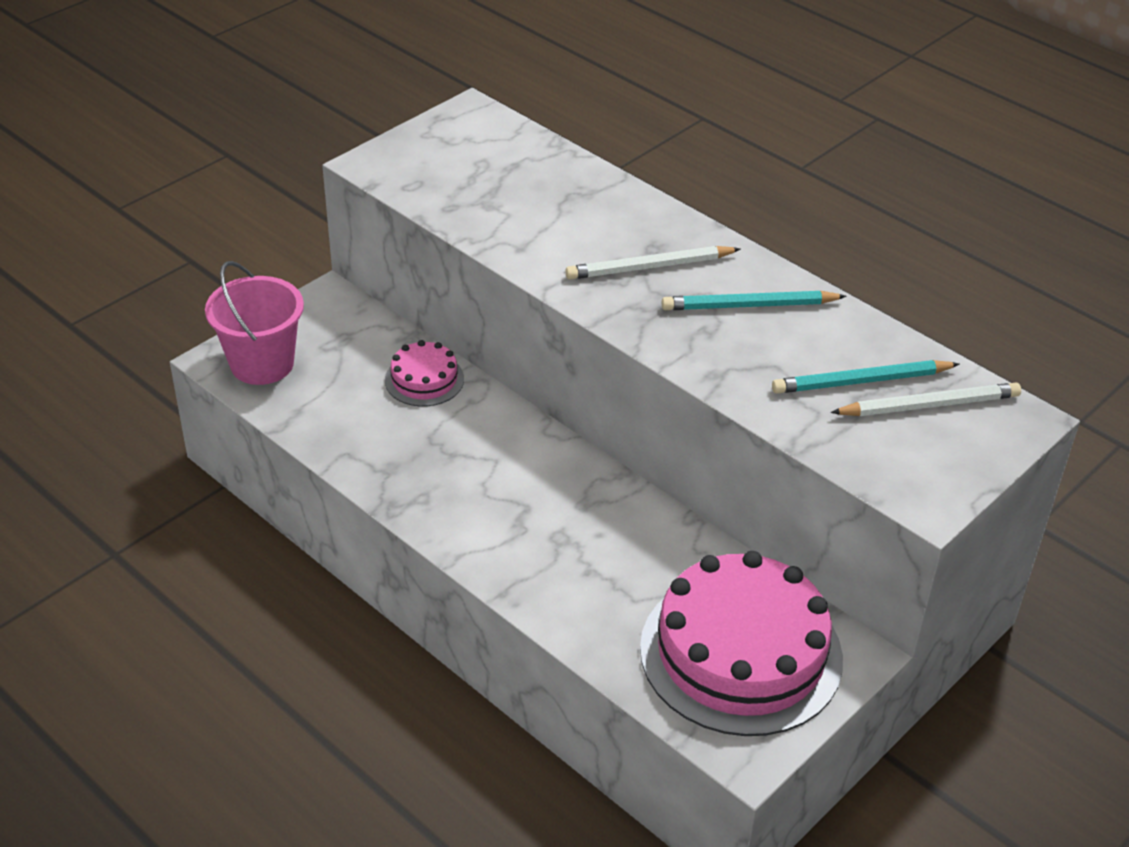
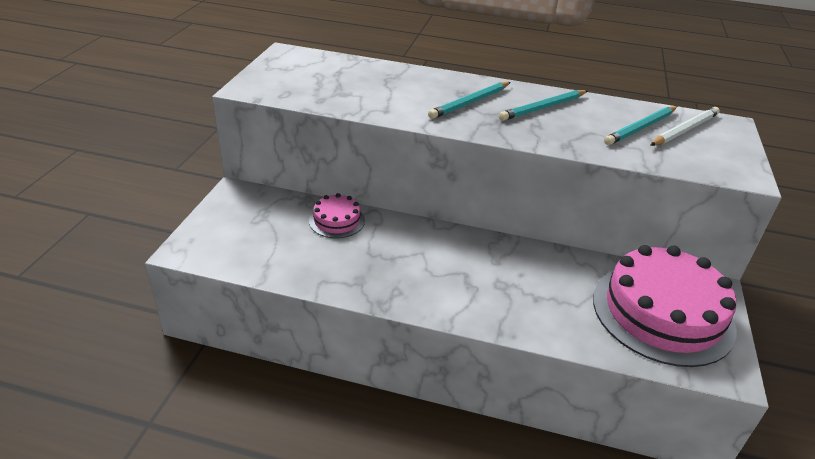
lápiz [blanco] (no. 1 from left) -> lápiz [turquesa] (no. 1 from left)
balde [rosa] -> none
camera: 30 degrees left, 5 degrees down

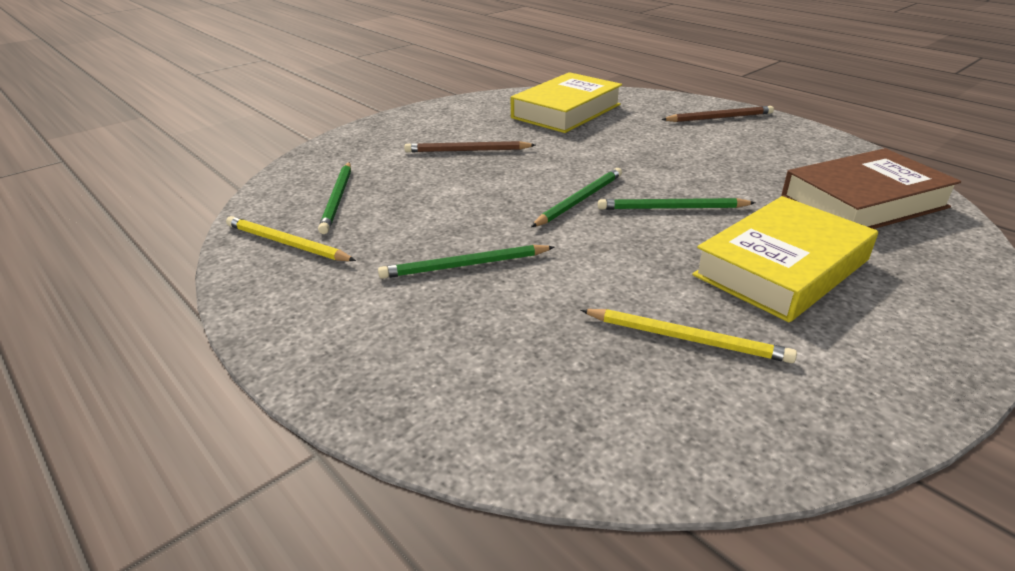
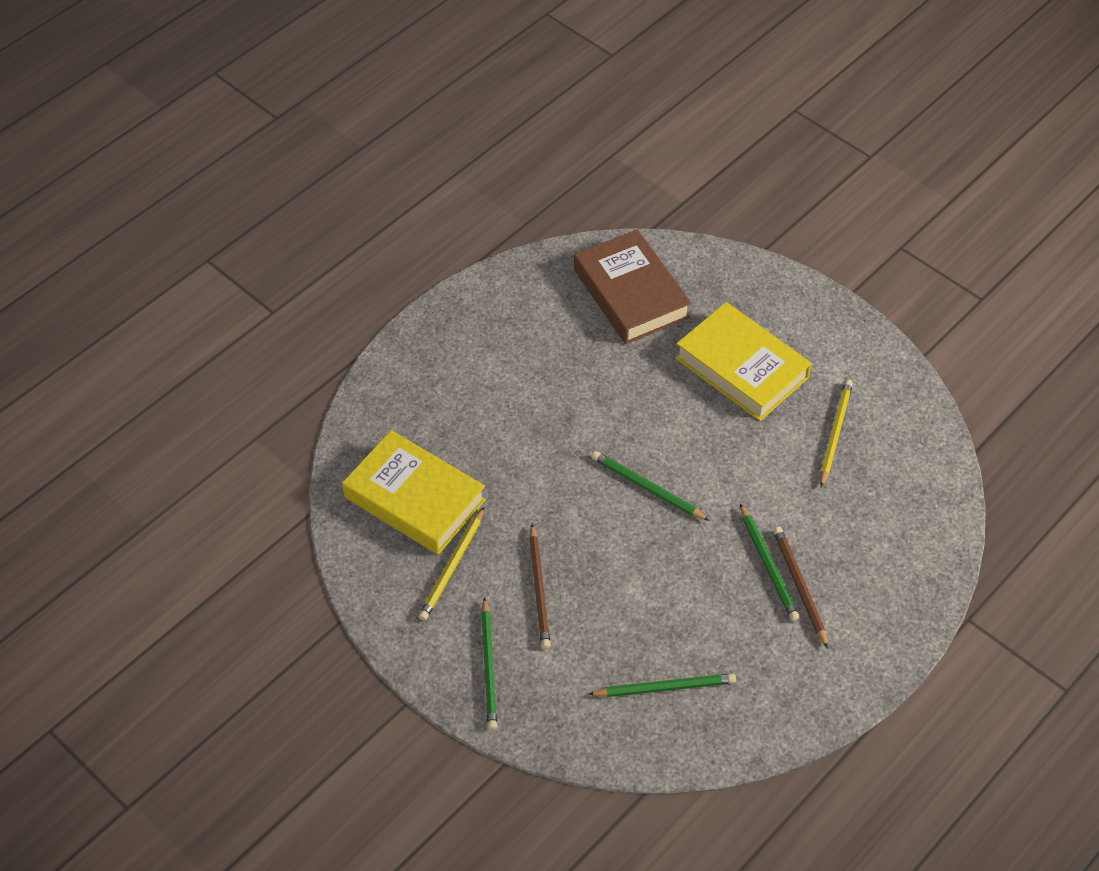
lápiz [amarillo] (no. 1 from left), shifted
lápiz [verde] (no. 4 from left in the first image) -> lápiz [verde] (no. 1 from left), shifted
lápiz [marrón] (no. 2 from left), shifted
camera: 95 degrees left, 20 degrees up

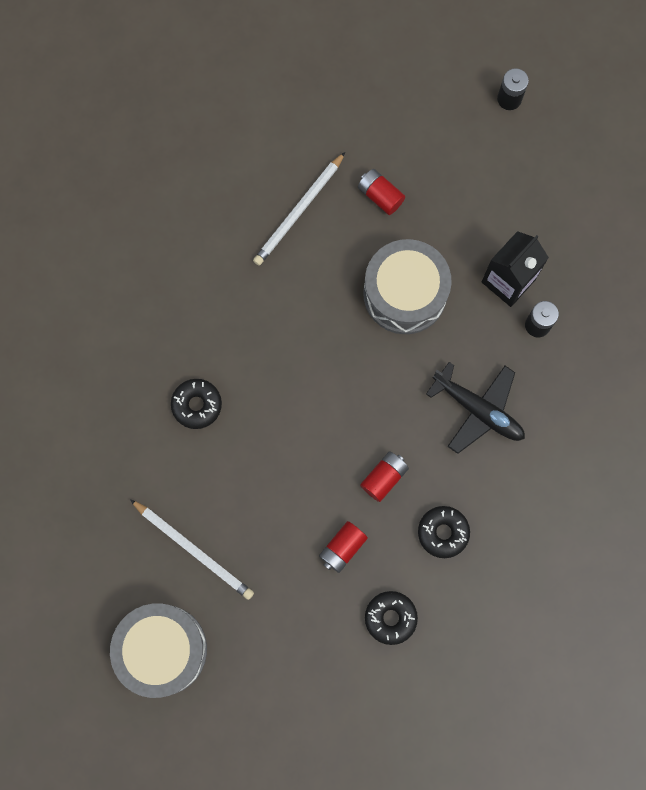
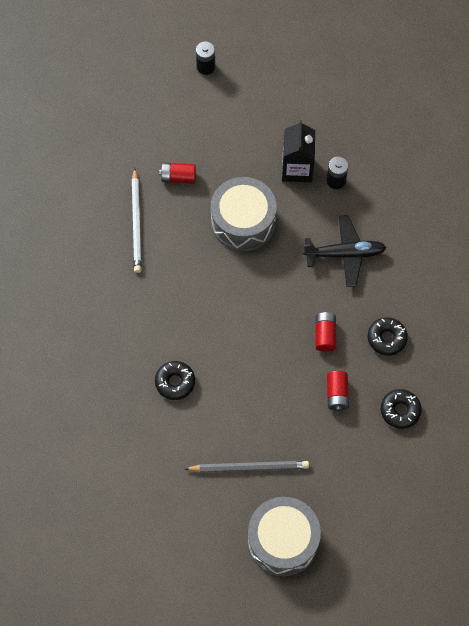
lápiz [blanco] (no. 1 from left) -> lápiz [gris]
camera: 40 degrees left, 10 degrees down

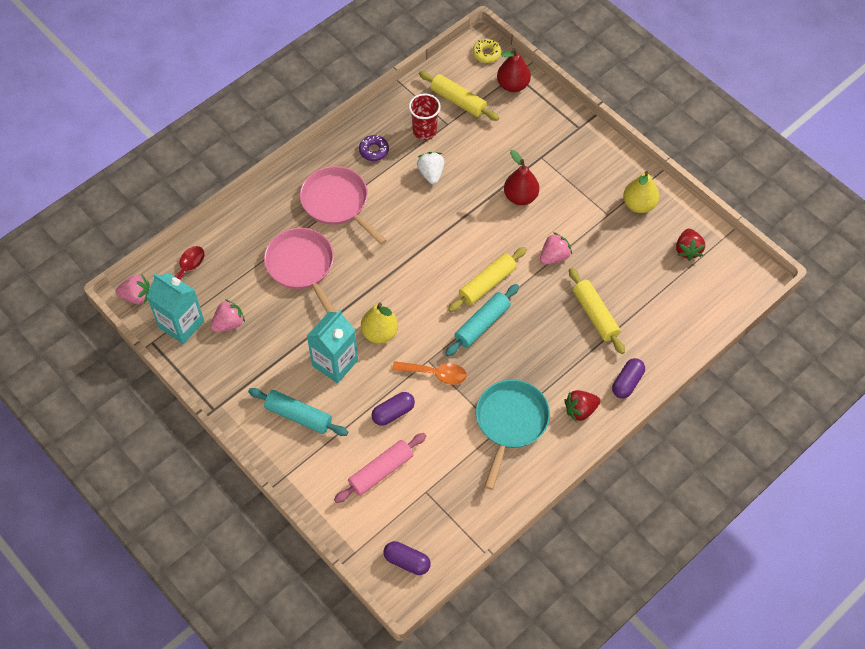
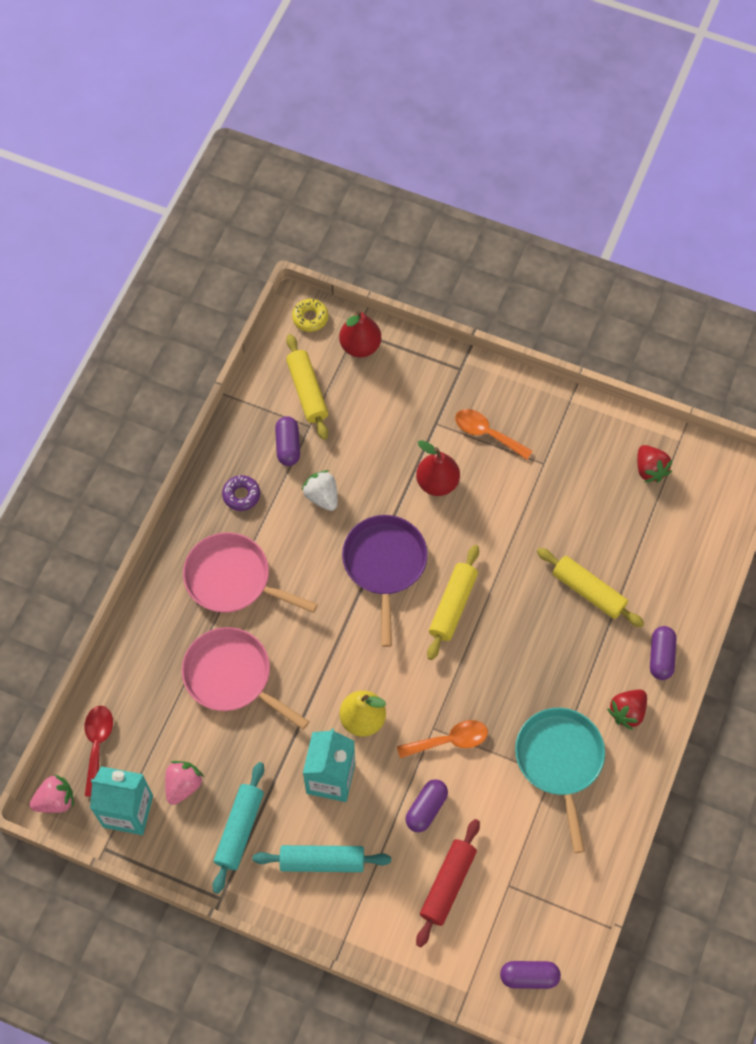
rodillo [turquesa] (no. 2 from left in the first image) -> rodillo [turquesa] (no. 1 from left), shifted
vaso [rojo] -> cápsula [morado] (no. 1 from left)
rodillo [amarillo] (no. 1 from left), 60 degrees clockwise
none -> sartén [morado]
rodillo [rosa] -> rodillo [rojo]
none -> cuchara [naranja] (no. 2 from left)
fresa [rosa] (no. 3 from left) -> none
pera [amarillo] (no. 2 from left) -> none
camera: 25 degrees left, 5 degrees up

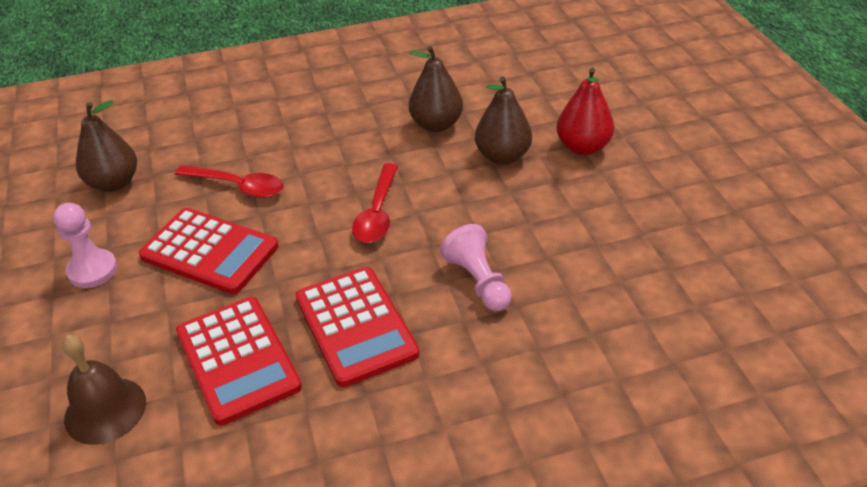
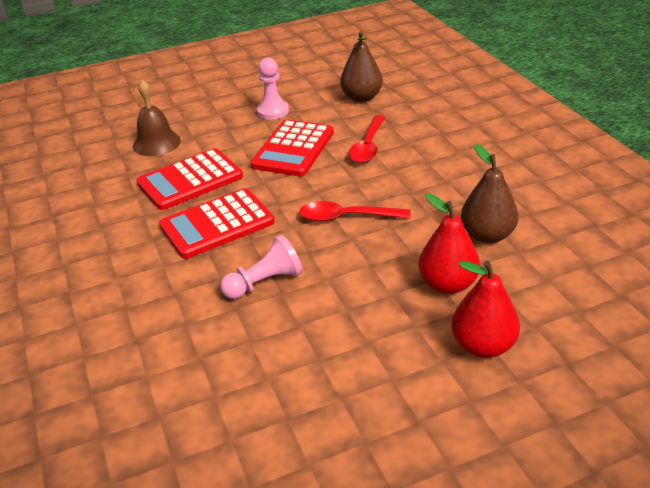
pera [marrón] (no. 3 from left) -> pera [rojo] (no. 1 from left)
camera: 85 degrees right, 5 degrees down

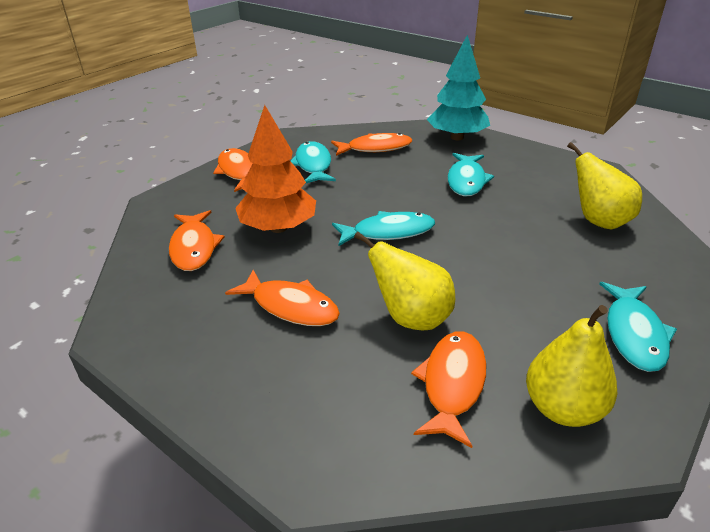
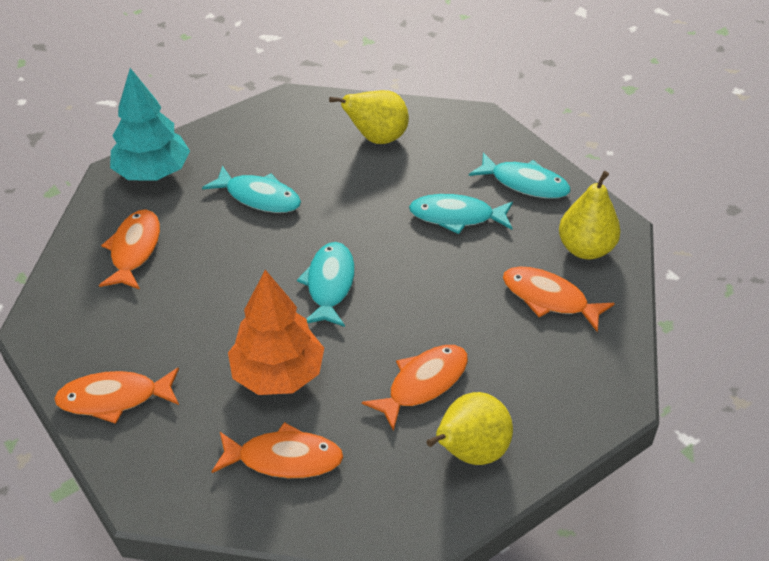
pez [turquesa] (no. 1 from left in the first image) -> pez [turquesa] (no. 3 from left), shifted
pera [amarillo] (no. 1 from left in the first image) -> pera [amarillo] (no. 2 from left), shifted
camera: 75 degrees left, 10 degrees up

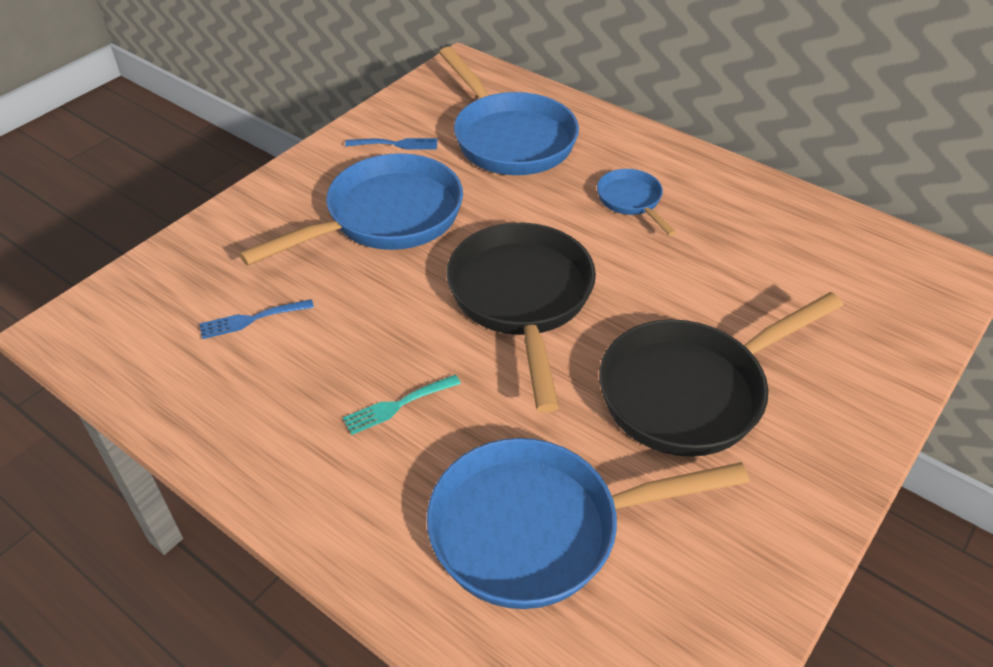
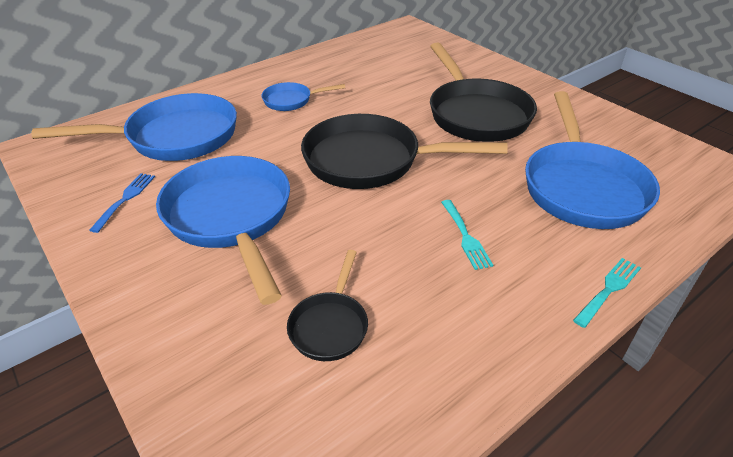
tenedor [azul] (no. 1 from left) -> sartén [negro] (no. 1 from left)
none -> tenedor [turquesa] (no. 2 from left)
camera: 75 degrees left, 5 degrees down

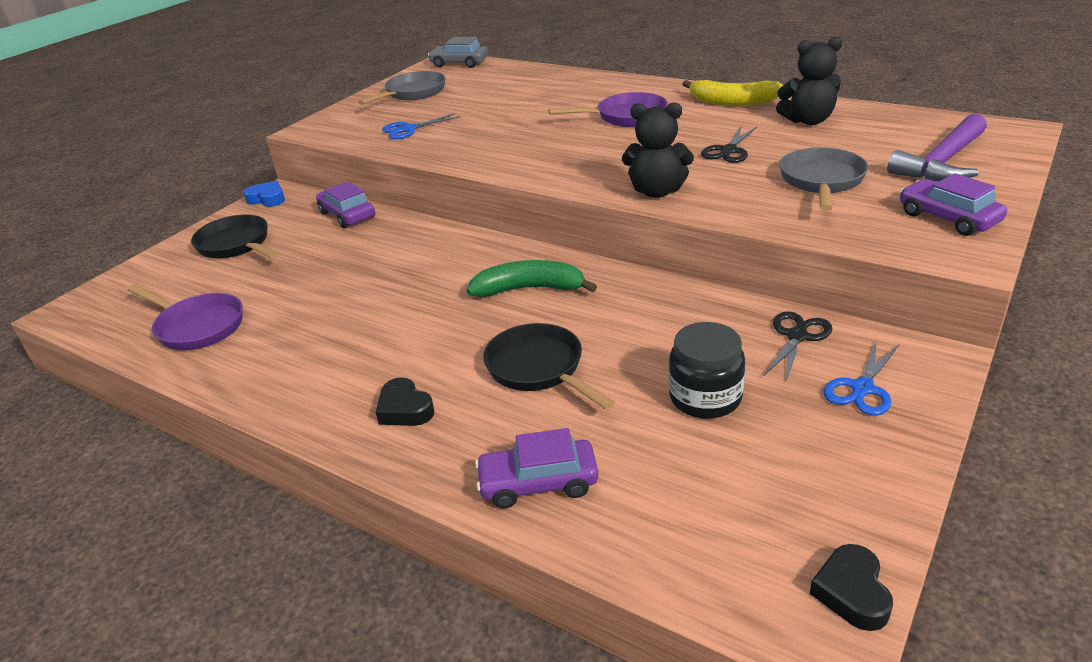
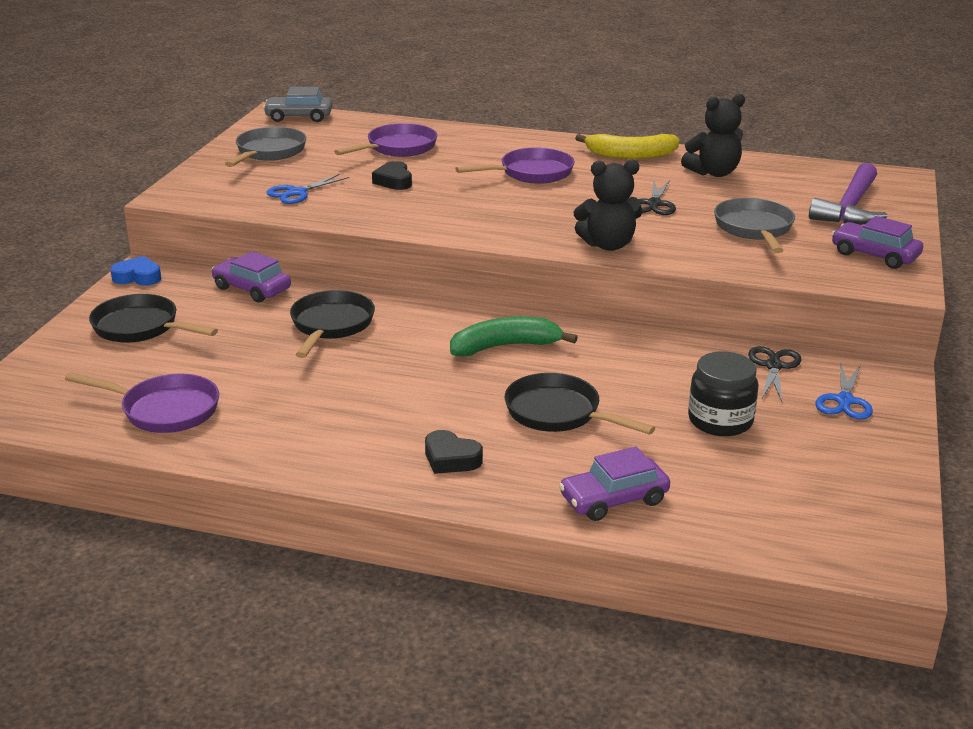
none -> sartén [negro] (no. 2 from left)
none -> sartén [morado] (no. 2 from left)
corazón [negro] (no. 2 from left in the first image) -> corazón [negro] (no. 1 from left), shifted
camera: 20 degrees left, 5 degrees down

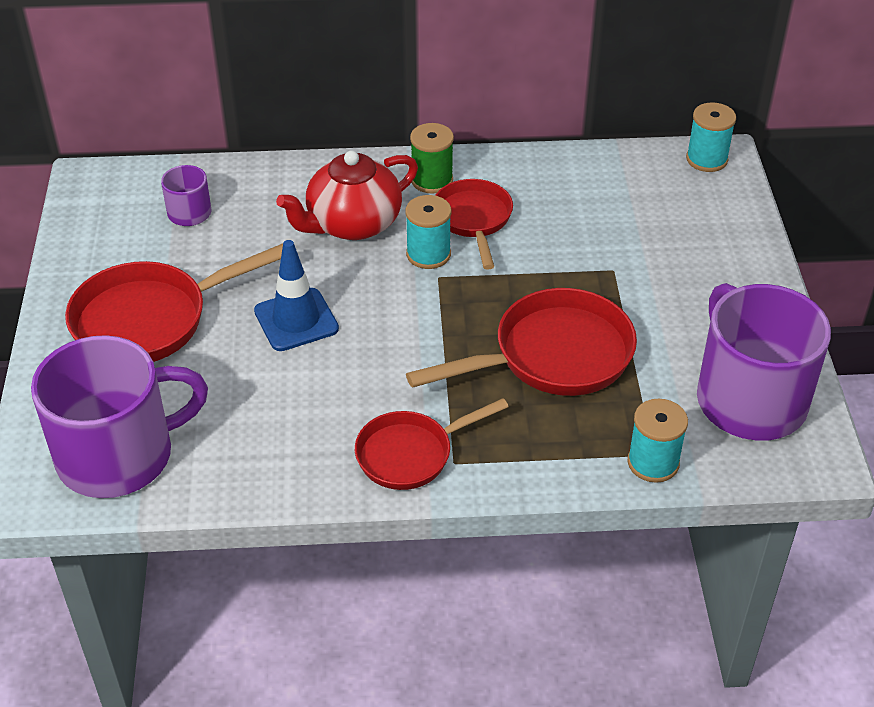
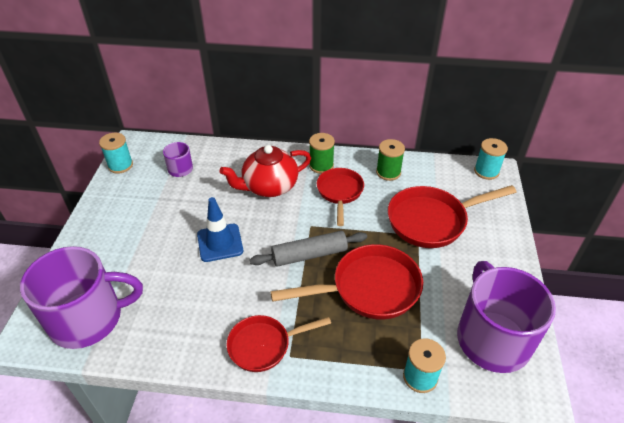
carrete [turquesa] (no. 1 from left), shifted
none -> rodillo [gris]
none -> carrete [verde] (no. 2 from left)
sartén [rojo] (no. 1 from left in the first image) -> sartén [rojo] (no. 4 from left), shifted
camera: 10 degrees right, 0 degrees up

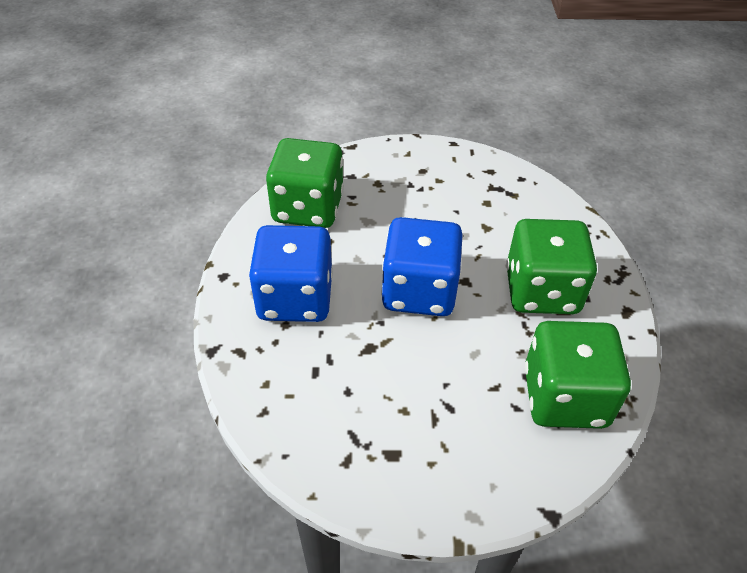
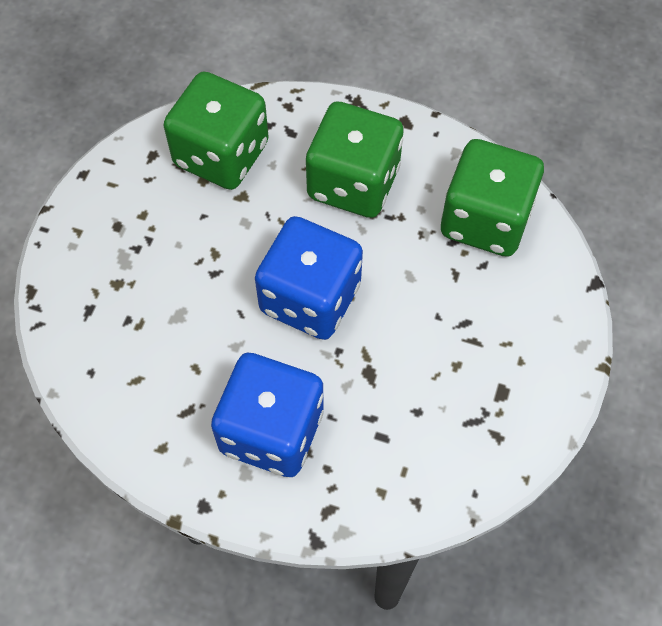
dado [verde] (no. 1 from left), shifted
camera: 70 degrees left, 15 degrees up

